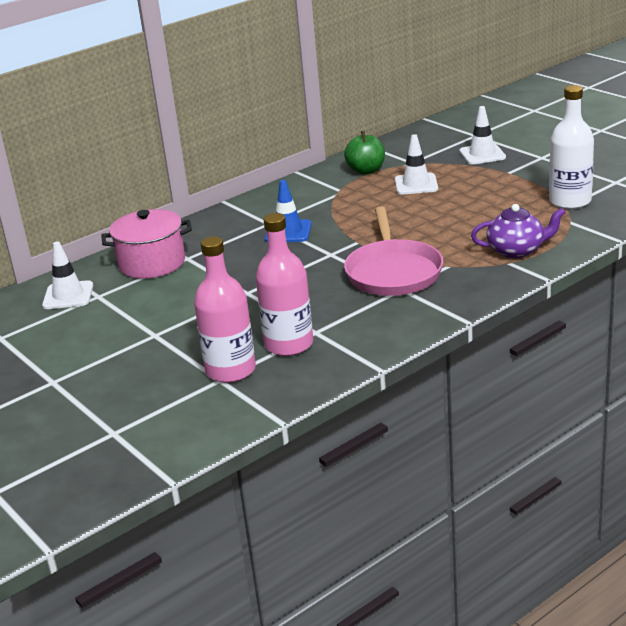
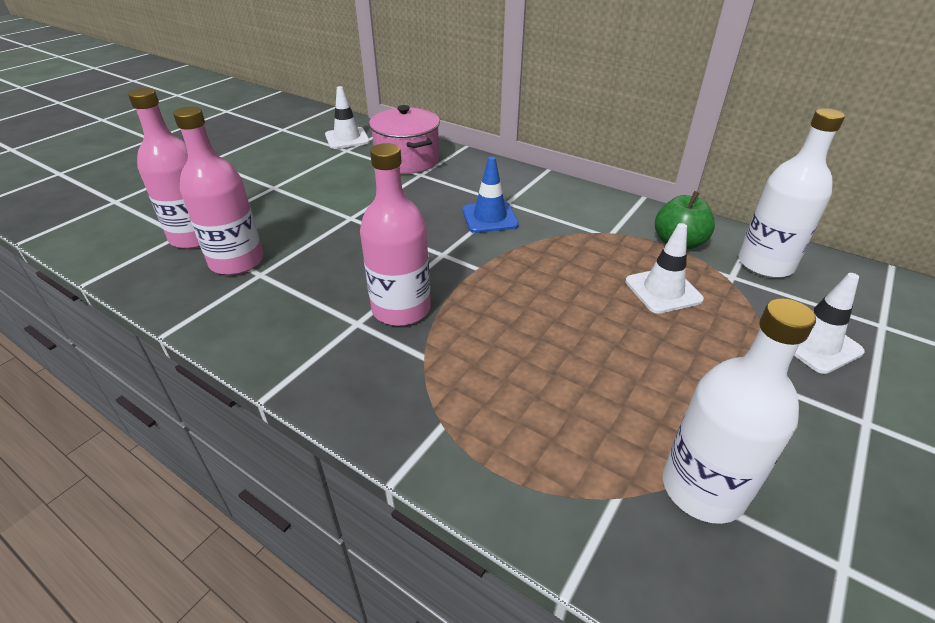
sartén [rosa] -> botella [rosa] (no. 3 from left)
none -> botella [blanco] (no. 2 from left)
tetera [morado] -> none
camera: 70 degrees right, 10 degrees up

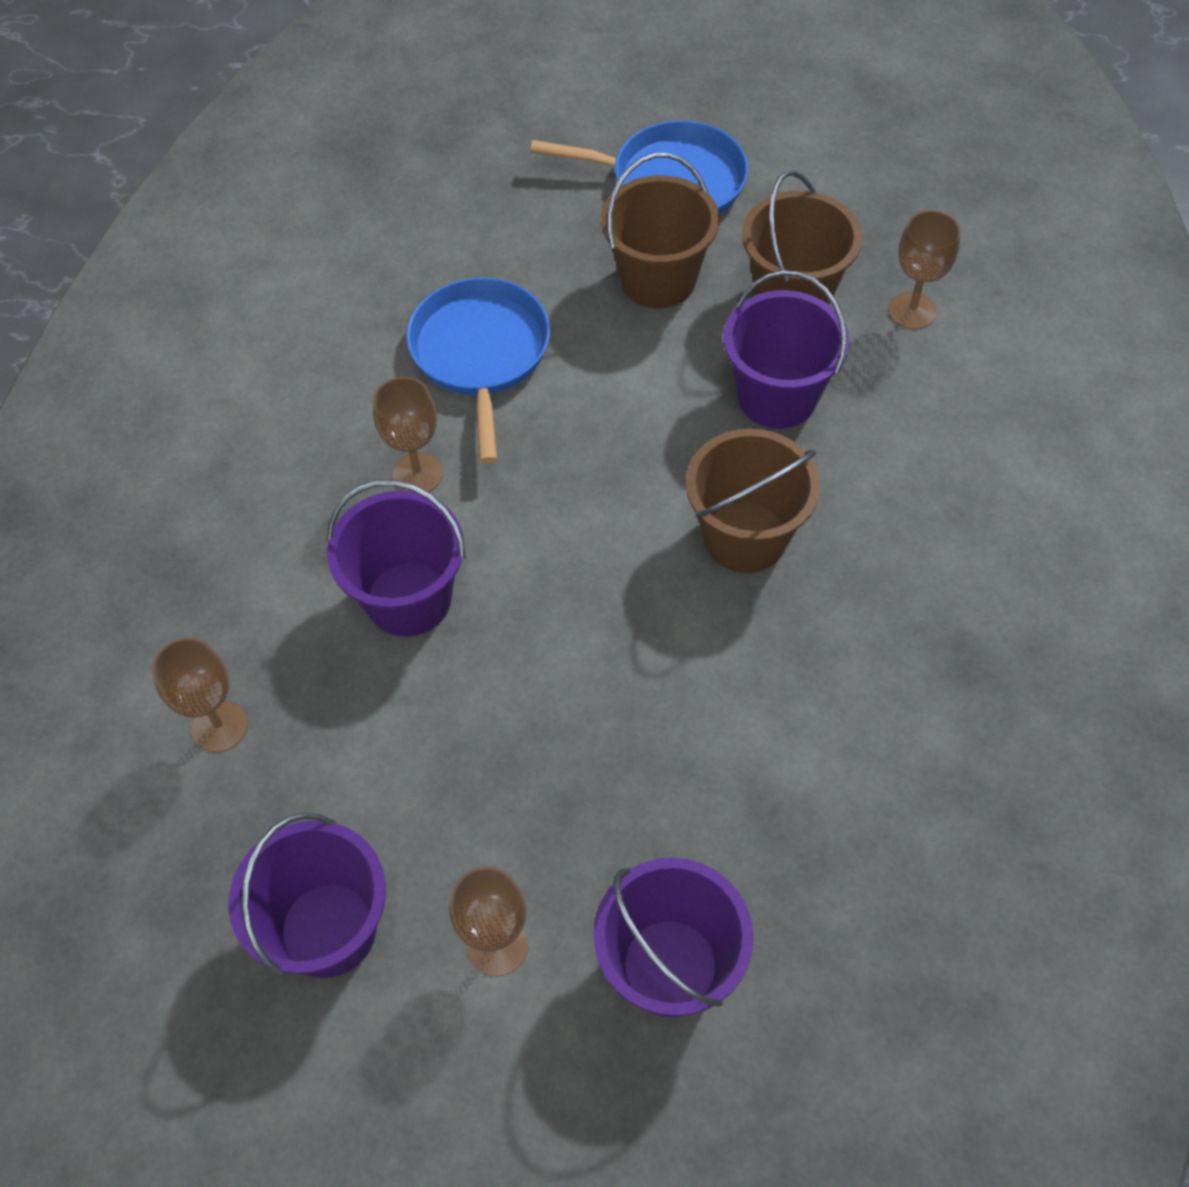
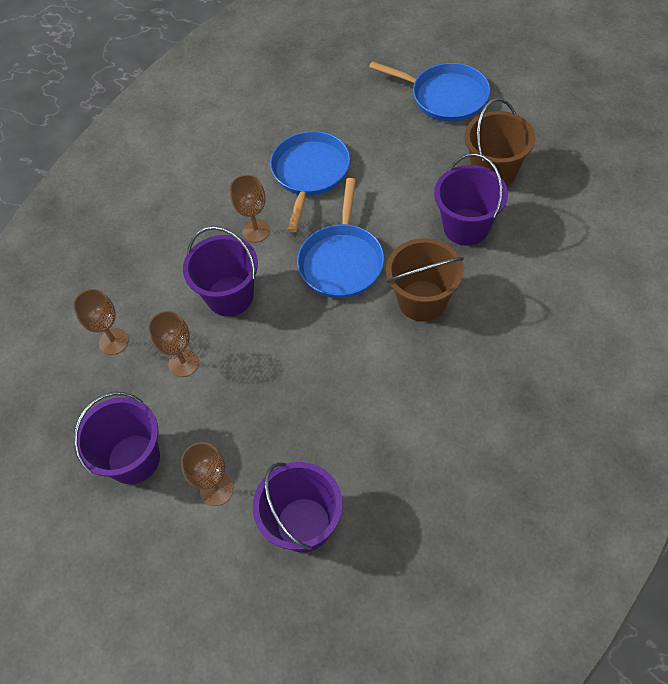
copa [marrón] (no. 4 from left in the first image) -> copa [marrón] (no. 2 from left), shifted
none -> sartén [azul] (no. 2 from left)
balde [marrón] (no. 1 from left) -> none
camera: 20 degrees right, 0 degrees up

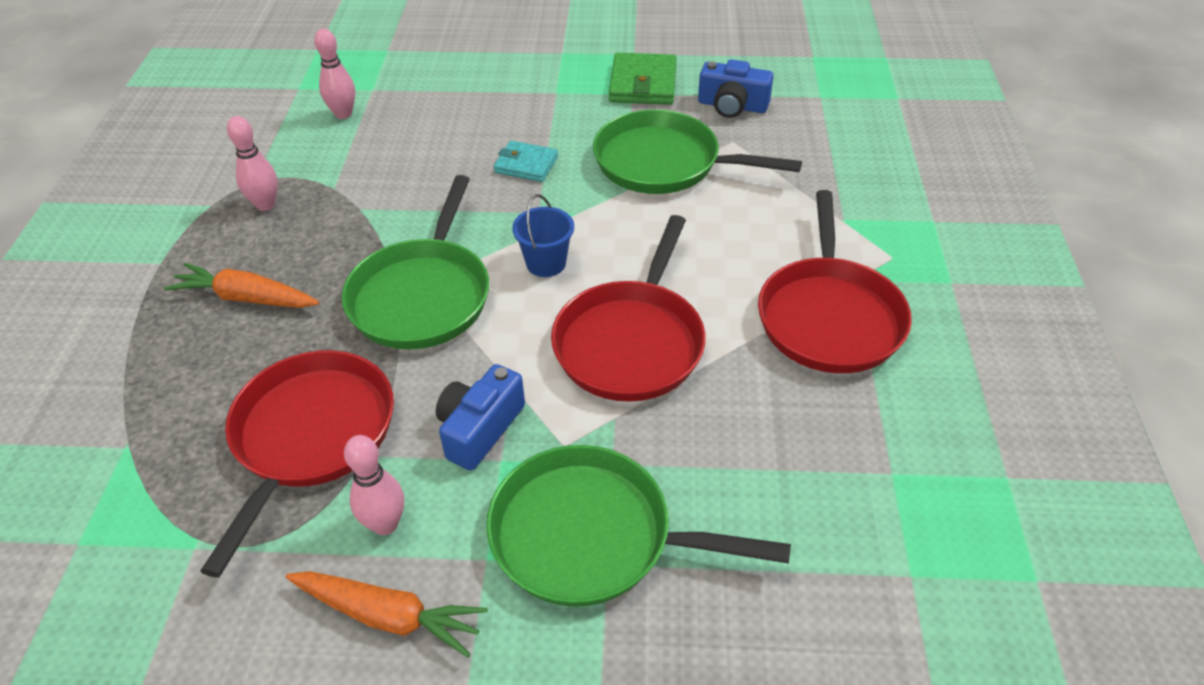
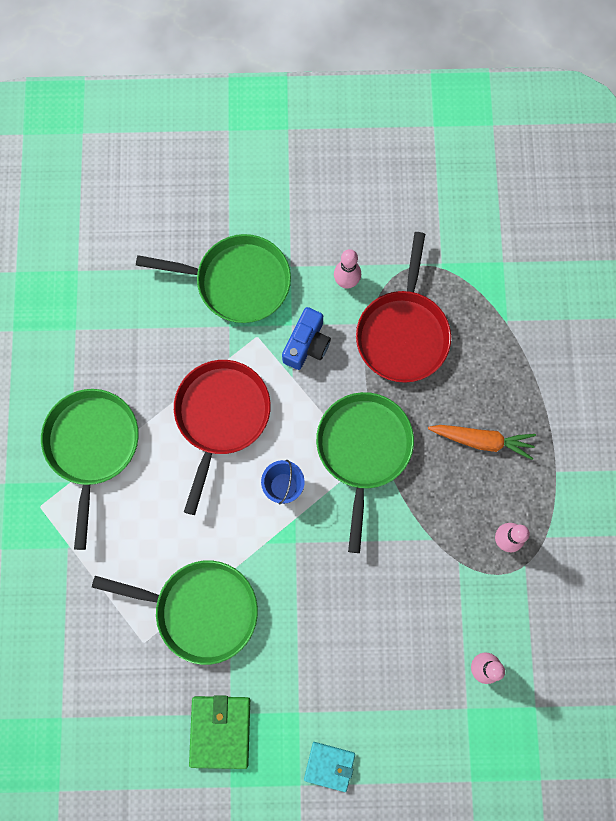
sartén [rojo] (no. 3 from left) -> sartén [verde] (no. 1 from left)
cartera [turquesa], shifted
zanahoria [naranja] (no. 2 from left) -> none
cámara [azul] (no. 2 from left) -> none
camera: 175 degrees right, 30 degrees up

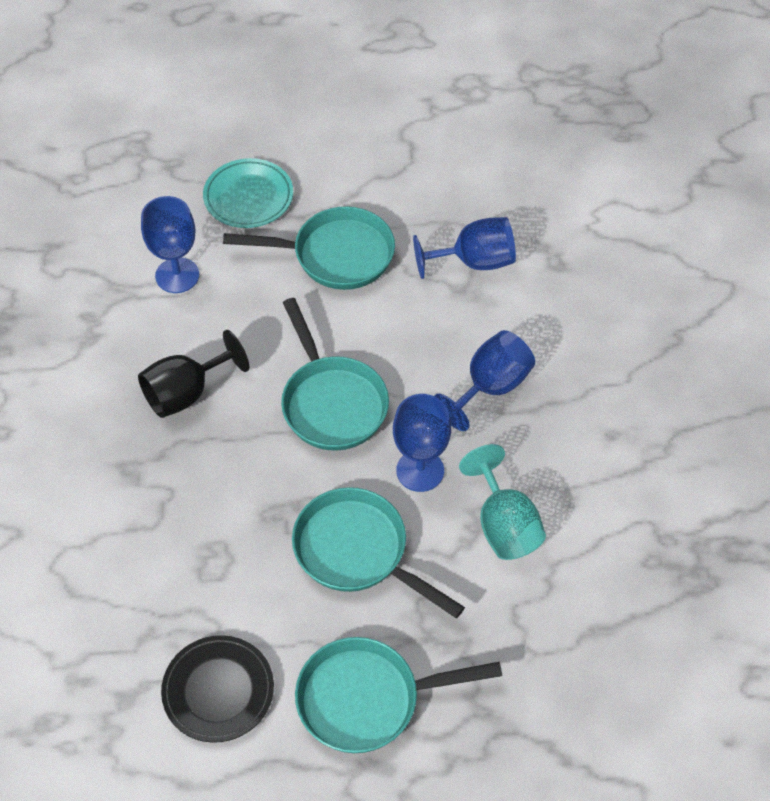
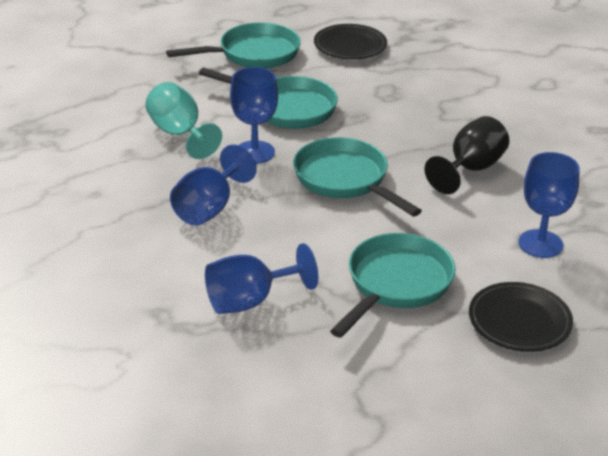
sartén [turquesa] (no. 1 from left in the first image) -> sartén [turquesa] (no. 4 from left), 135 degrees clockwise
plato [turquesa] -> plato [negro] (no. 2 from left)
camera: 165 degrees right, 20 degrees down

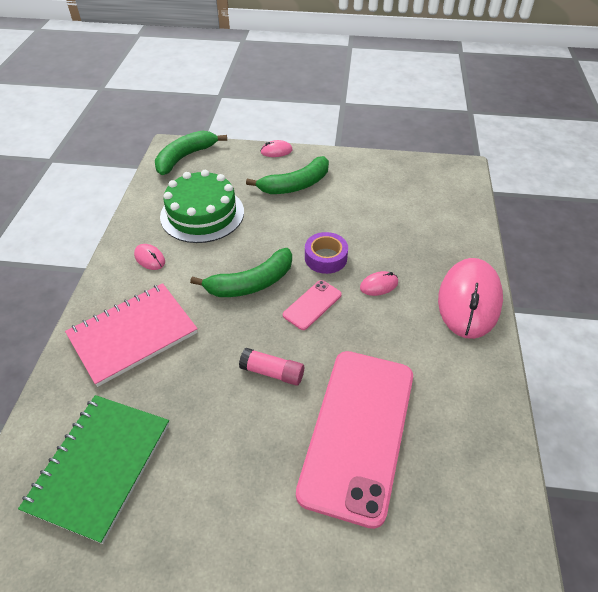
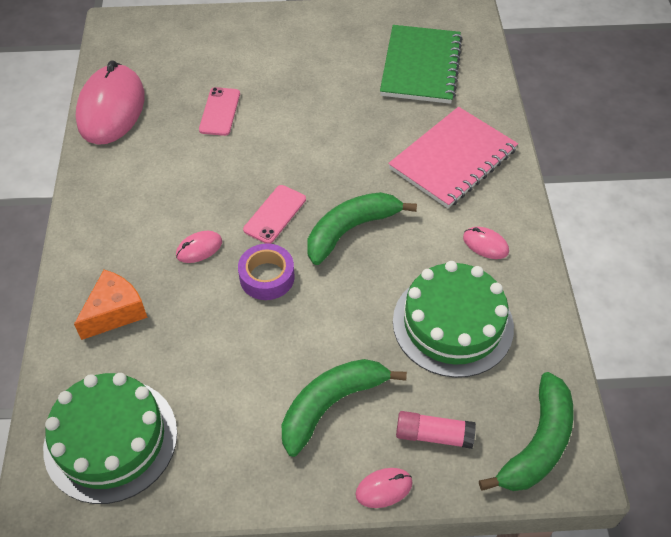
none -> tarta [verde] (no. 1 from left)
none -> queso [naranja]
ratón [rosa] (no. 4 from left in the first image) -> ratón [rosa] (no. 1 from left), shifted
móvil [rosa] (no. 2 from left in the first image) -> móvil [rosa] (no. 1 from left), x0.42
barra de pegamento [rosa], shifted
camera: 170 degrees right, 5 degrees up

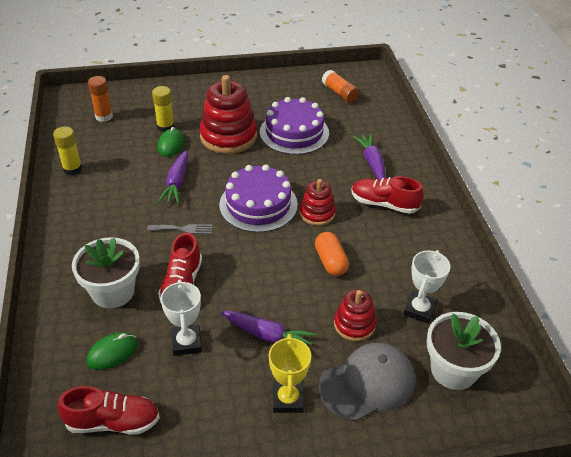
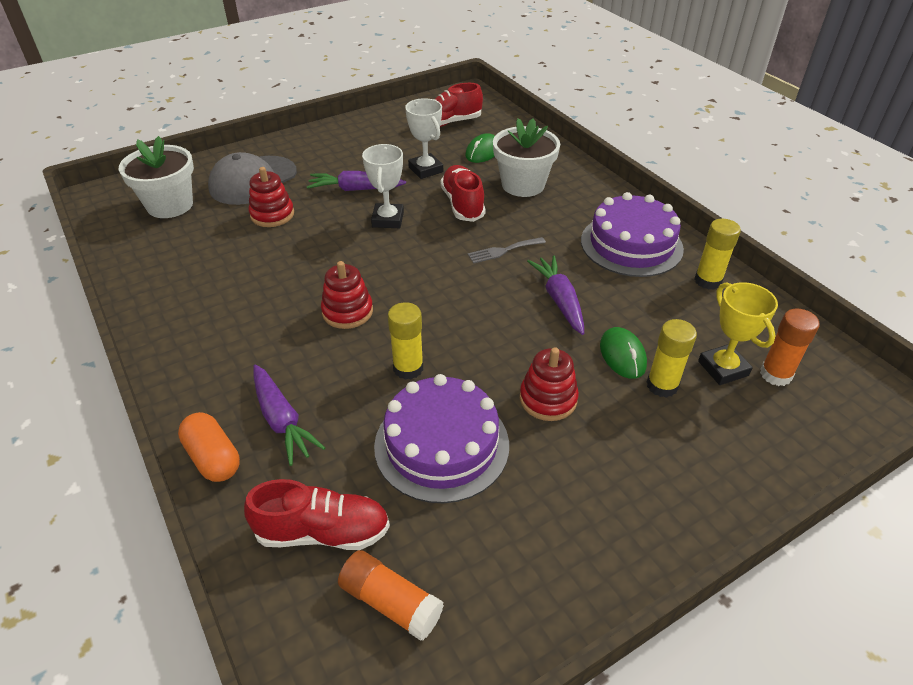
cápsula [naranja], shifted
zapato [rojo] (no. 3 from left in the first image) -> zapato [rojo] (no. 1 from left), shifted
trofeo [blanco] (no. 2 from left in the first image) -> trofeo [blanco] (no. 1 from left), shifted
none -> barra de pegamento [amarillo] (no. 1 from left)
juguete apilable [rojo] (no. 1 from left in the first image) -> juguete apilable [rojo] (no. 3 from left), x0.56
tarta [morado] (no. 1 from left in the first image) -> tarta [morado] (no. 2 from left), shifted
trofeo [amarillo], shifted
camera: 160 degrees right, 0 degrees up

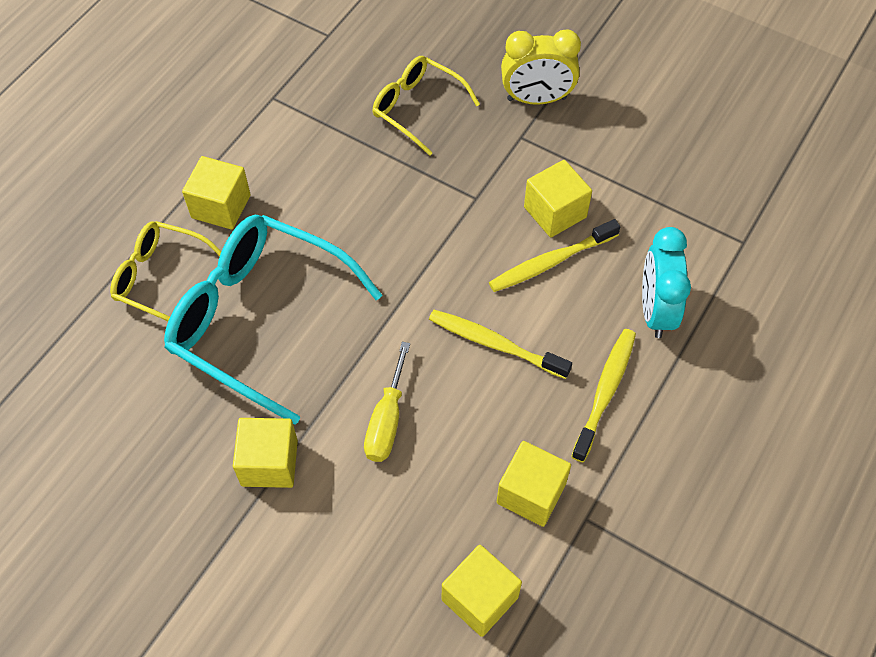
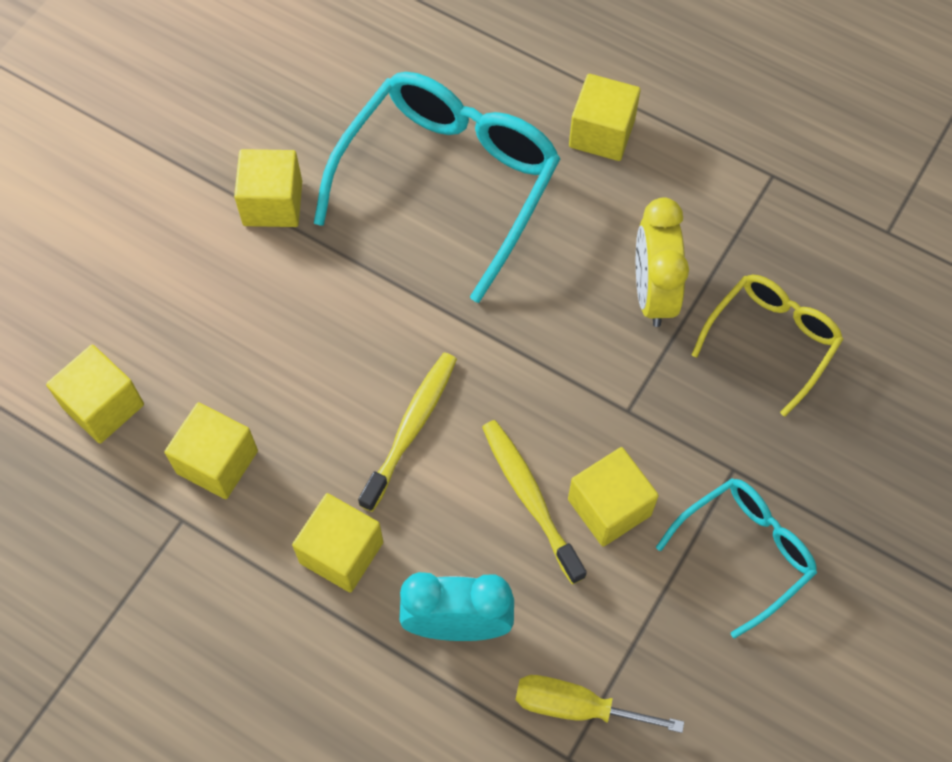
cepillo de dientes [amarillo] (no. 3 from left) -> cubo [amarillo] (no. 4 from left)
destornillador [amarillo], shifted
despertador [amarillo], shifted
none -> gafas [turquesa] (no. 2 from left)
gafas [amarillo] (no. 1 from left) -> none
camera: 90 degrees right, 5 degrees up

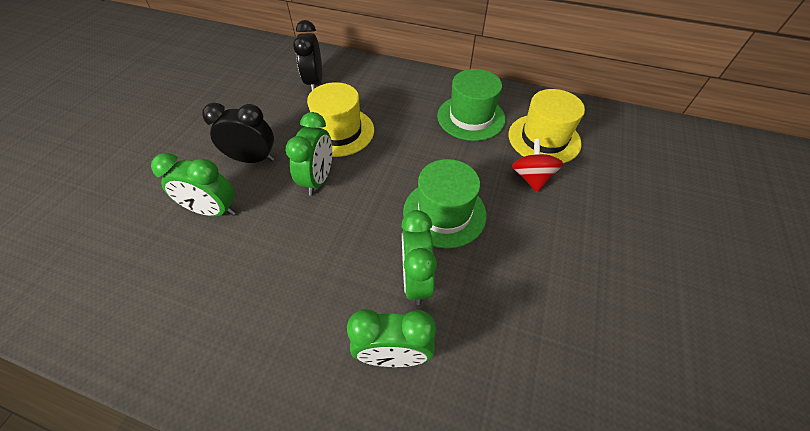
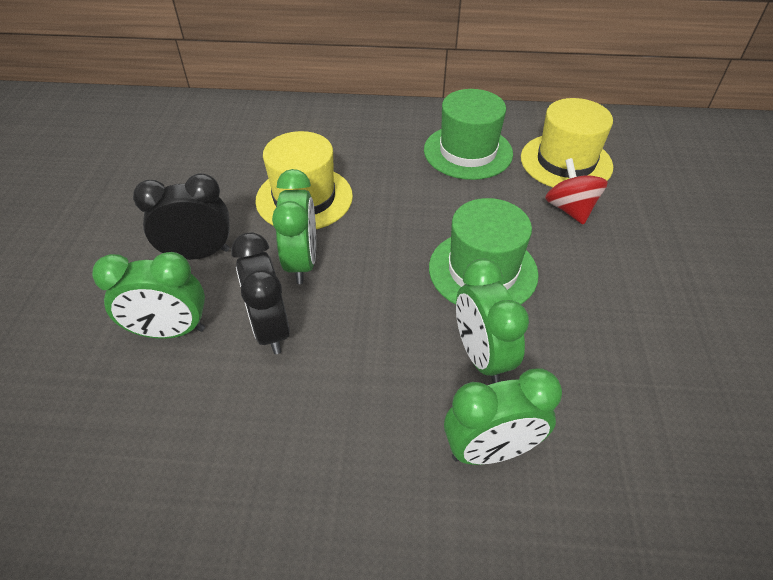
despertador [negro] (no. 2 from left), shifted
camera: 15 degrees left, 5 degrees down

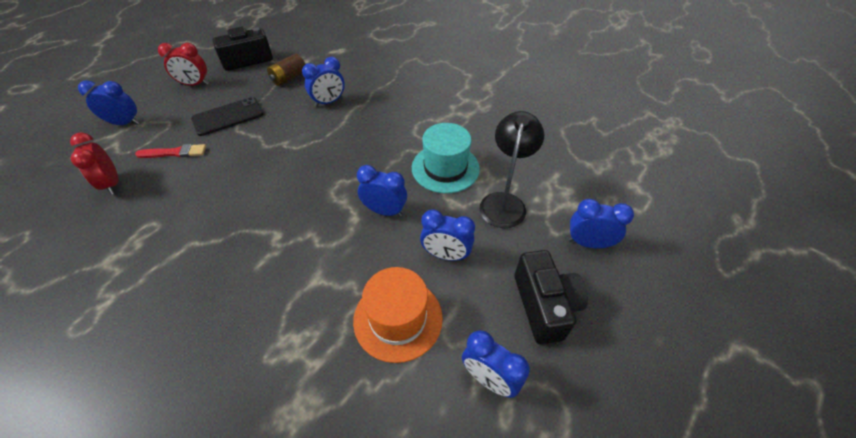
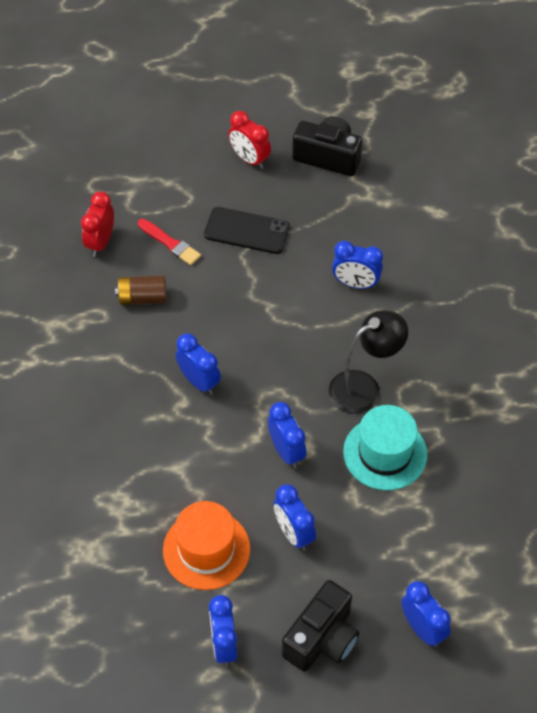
pila [marrón], shifted
despertador [azul] (no. 1 from left), shifted
lámpara [negro], shifted
camera: 45 degrees right, 5 degrees up

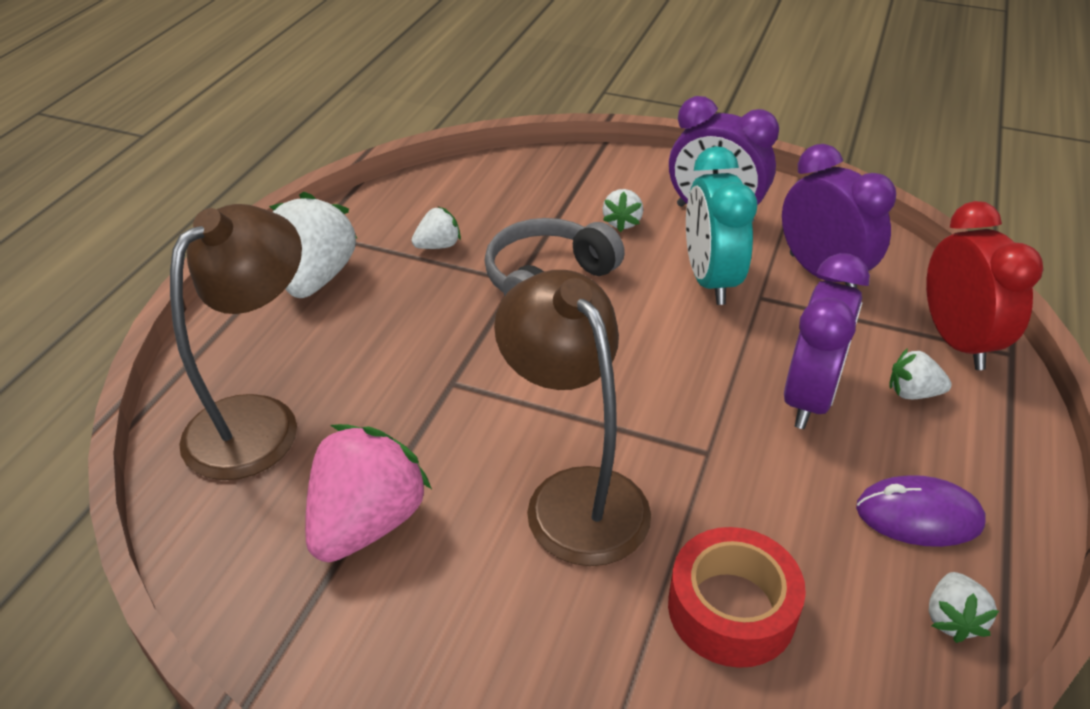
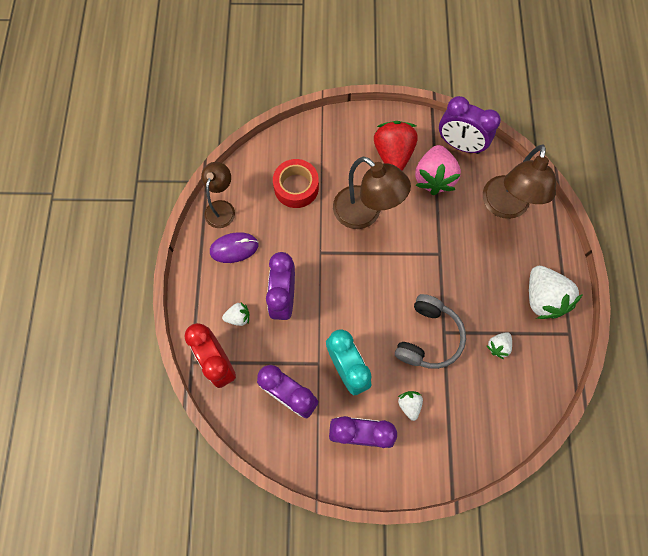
fresa [blanco] (no. 5 from left) -> lámpara [marrón] (no. 1 from left)
none -> fresa [rojo]
none -> despertador [morado] (no. 4 from left)
camera: 160 degrees right, 30 degrees up

